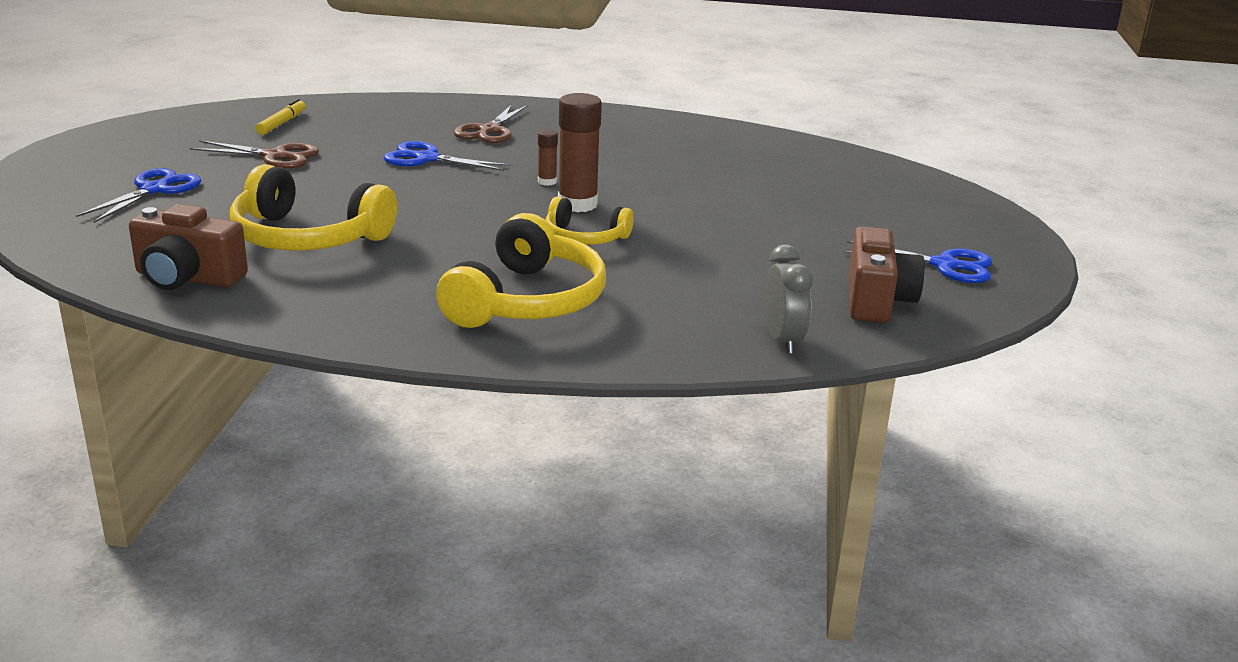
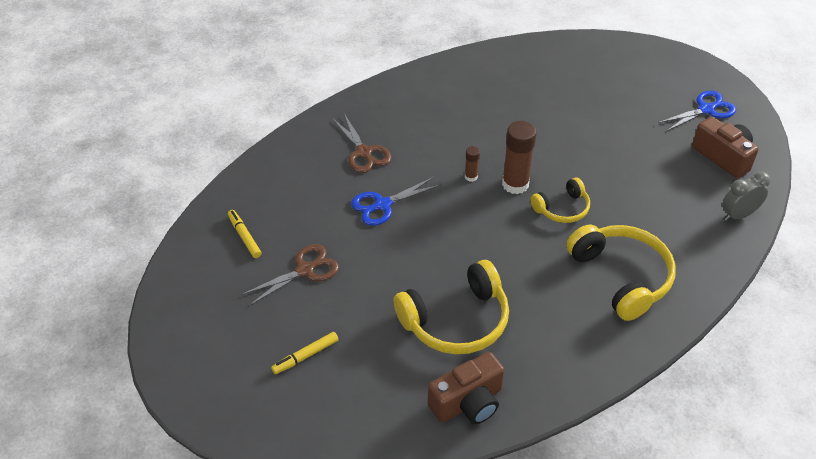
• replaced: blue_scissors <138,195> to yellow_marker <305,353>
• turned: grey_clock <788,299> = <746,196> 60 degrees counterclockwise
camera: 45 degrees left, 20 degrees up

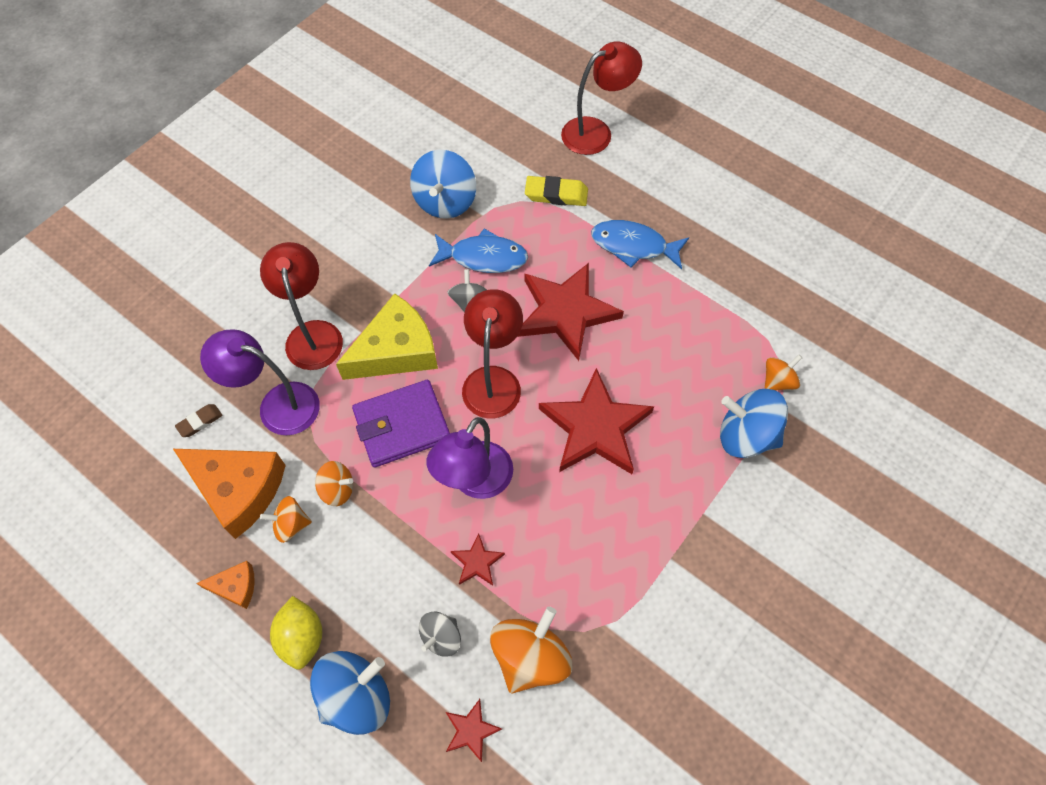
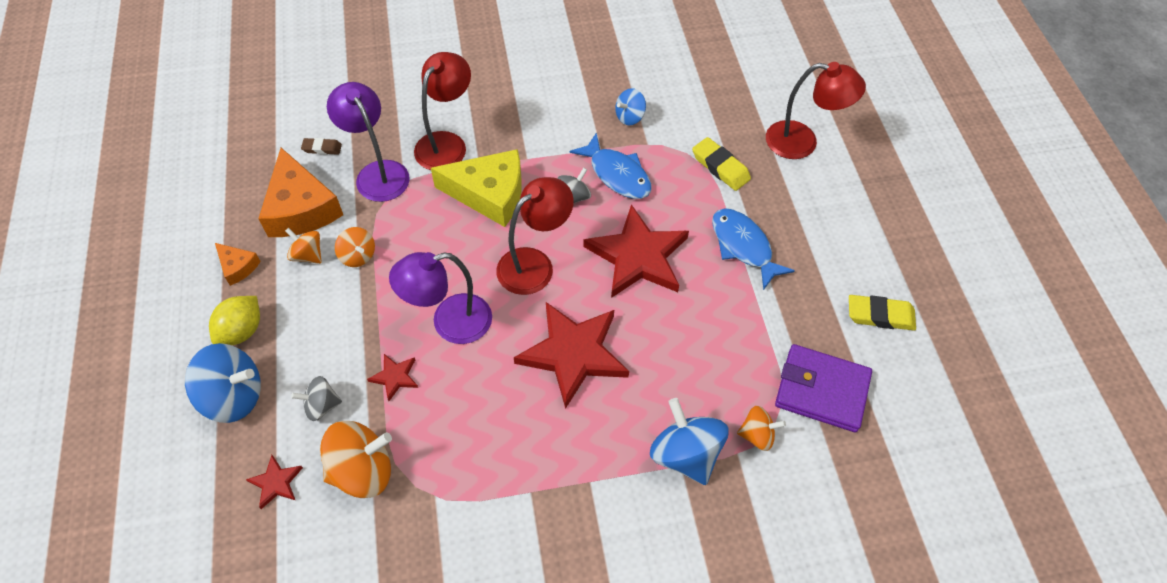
• added: yellow_eraser <882,312>
• moved: purple_wallet <401,424> to <823,388>
• resized: blue_spinning_top <443,184> = <630,106> x0.57
camera: 40 degrees right, 5 degrees down

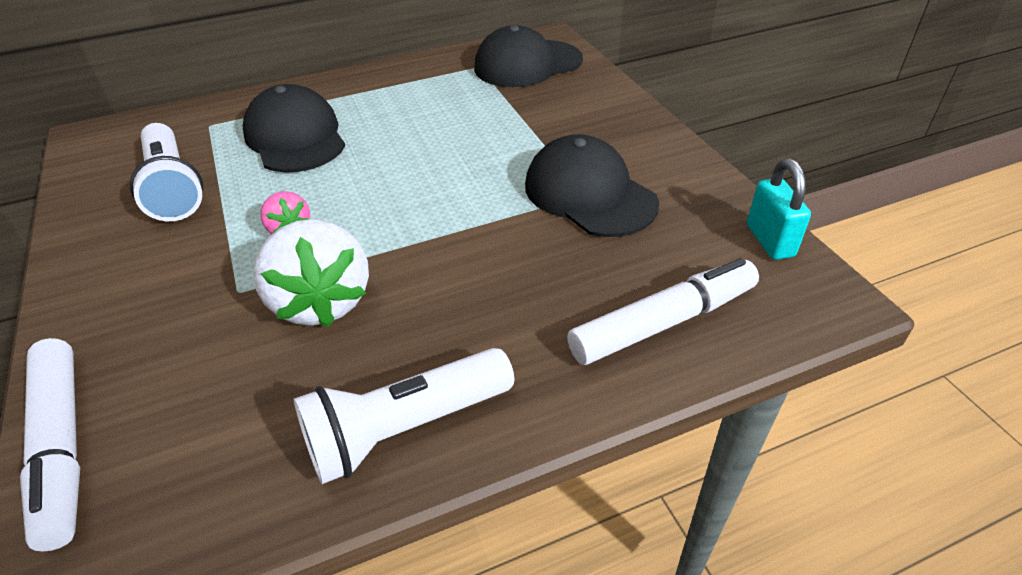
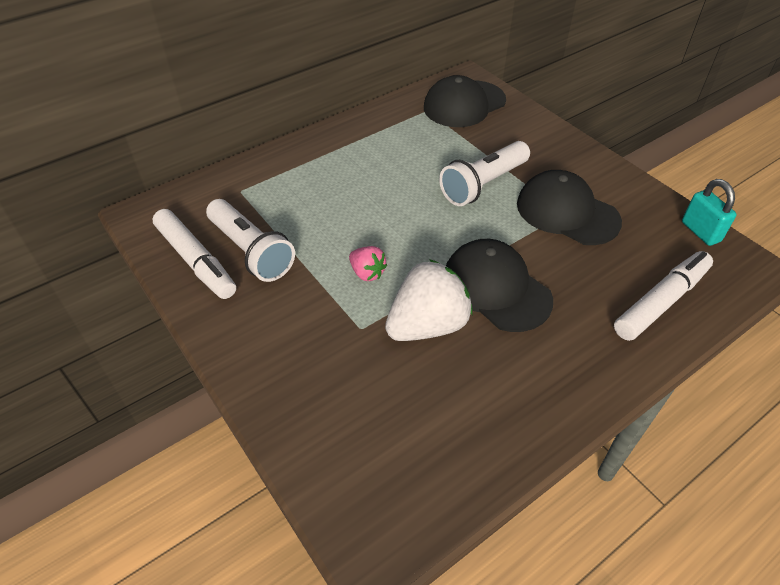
• moved: white_marker <50,445> to <194,254>
• moved: black_cap <294,128> to <499,285>
• moved: white_flashlight <404,416> to <484,173>
• turned: white_strawberry <311,273> = <429,300> 90 degrees counterclockwise
camera: 15 degrees left, 5 degrees up

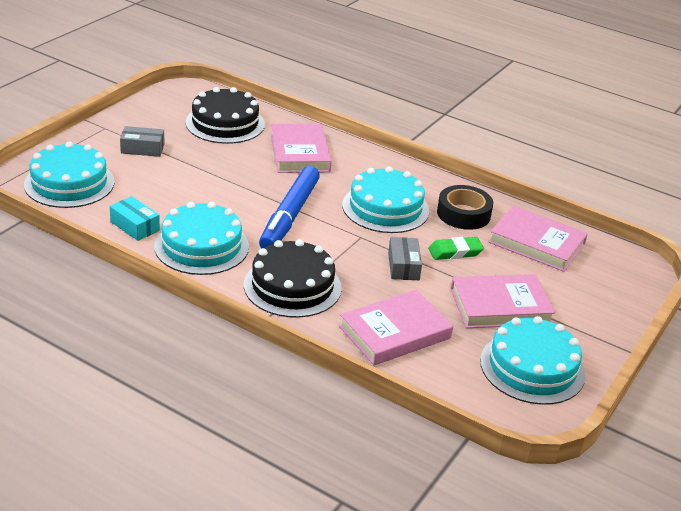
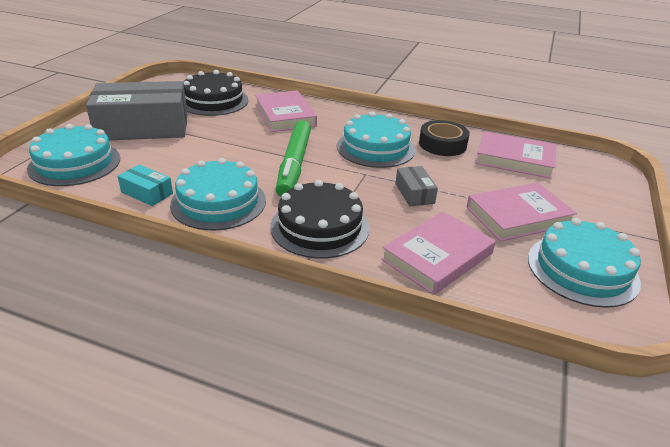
• removed: green_eraser <456,248>
• recoloured: blue_marker <289,207> to green_marker <293,158>
• resized: grey_box <142,141> = <136,110> x2.32
camera: 10 degrees left, 0 degrees up

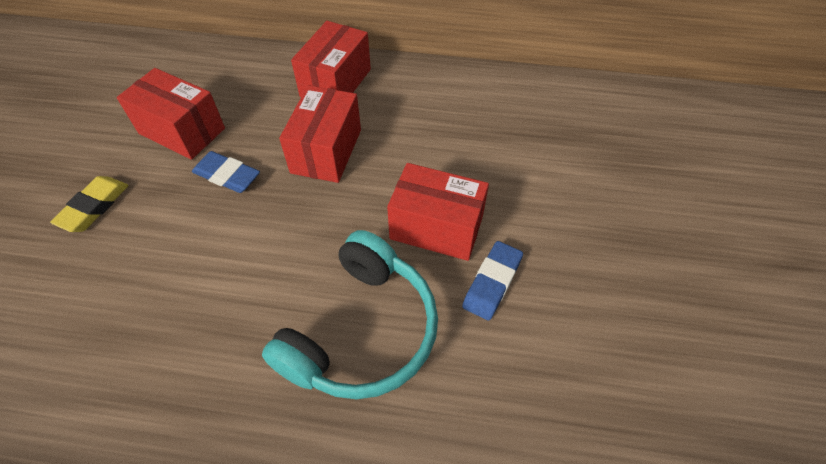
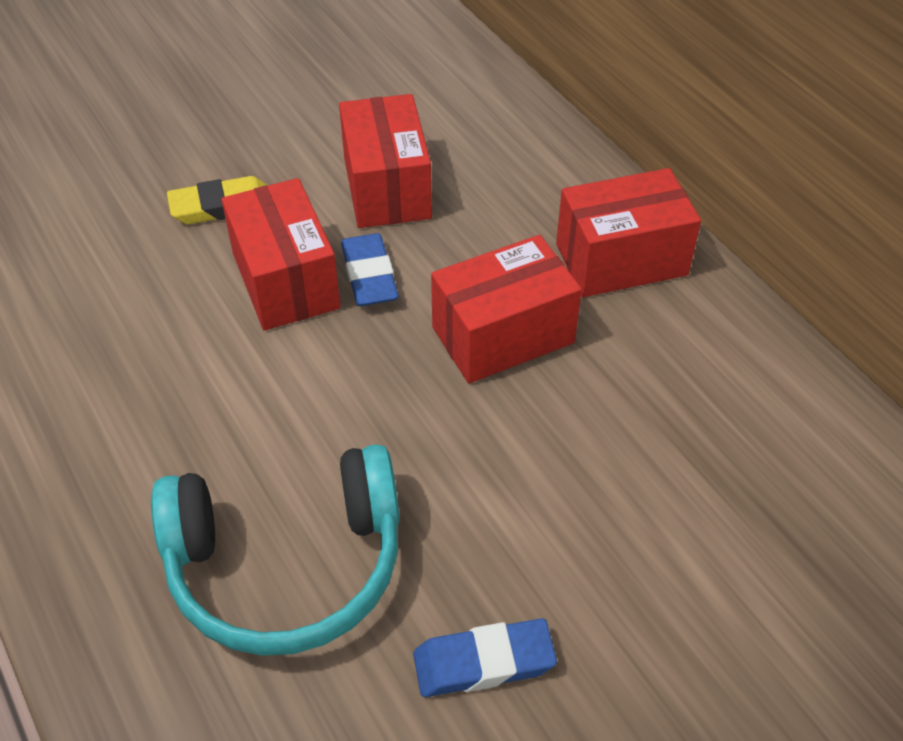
• moved: red_box <438,212> to <281,254>
camera: 50 degrees right, 5 degrees down

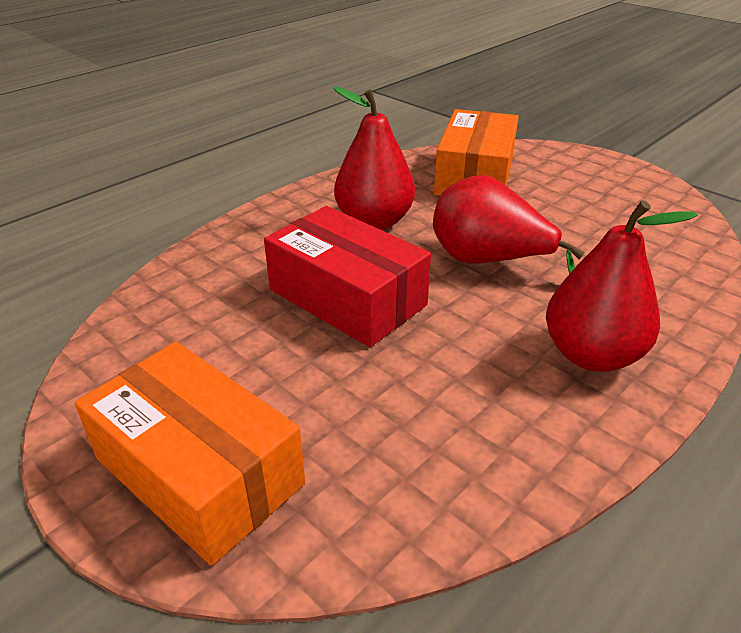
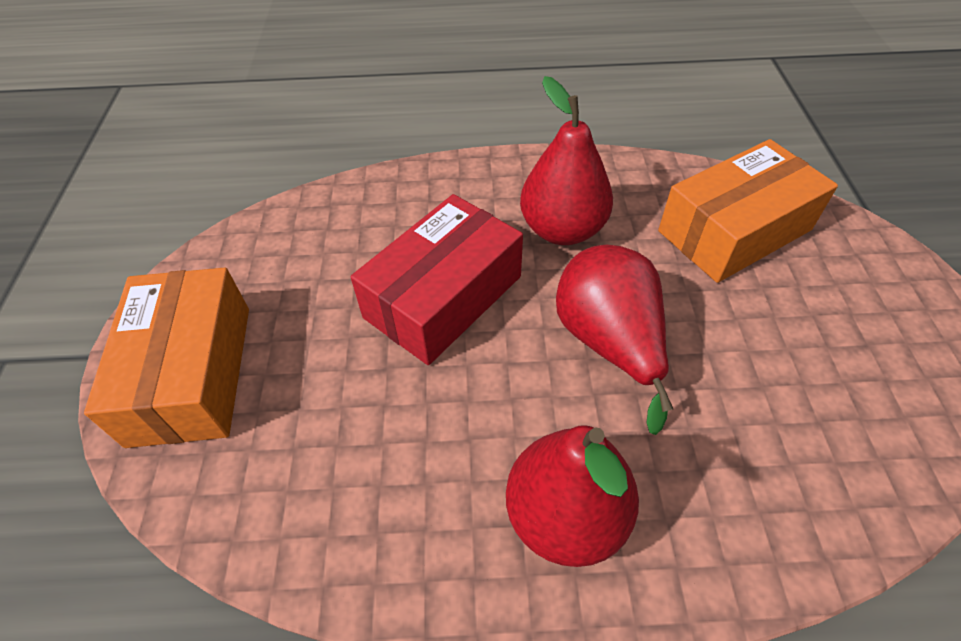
• turned: red_box <347,276> = <437,279> 45 degrees clockwise
camera: 45 degrees right, 15 degrees up

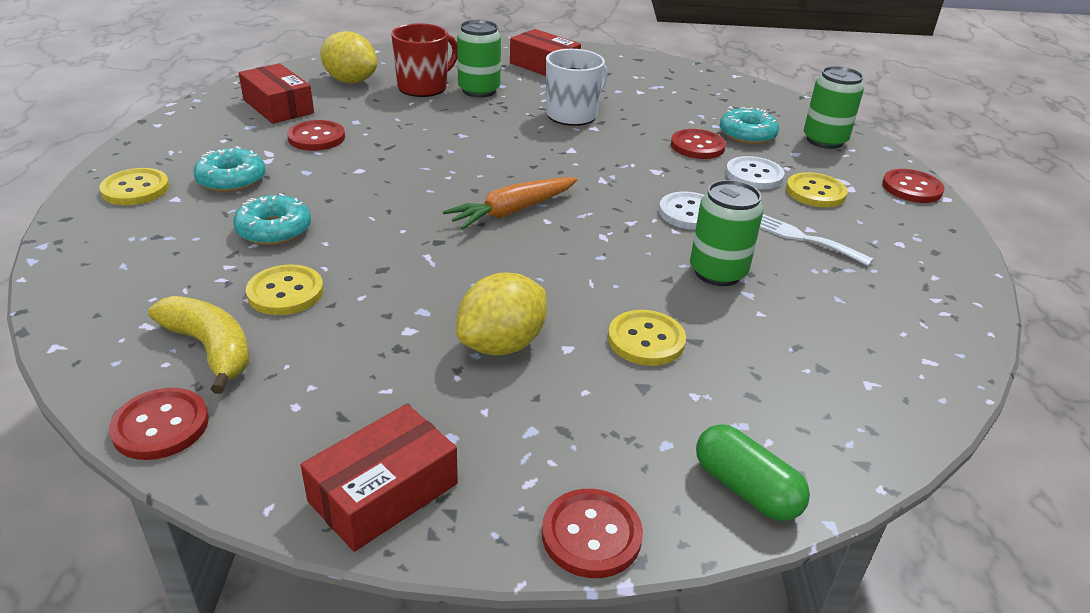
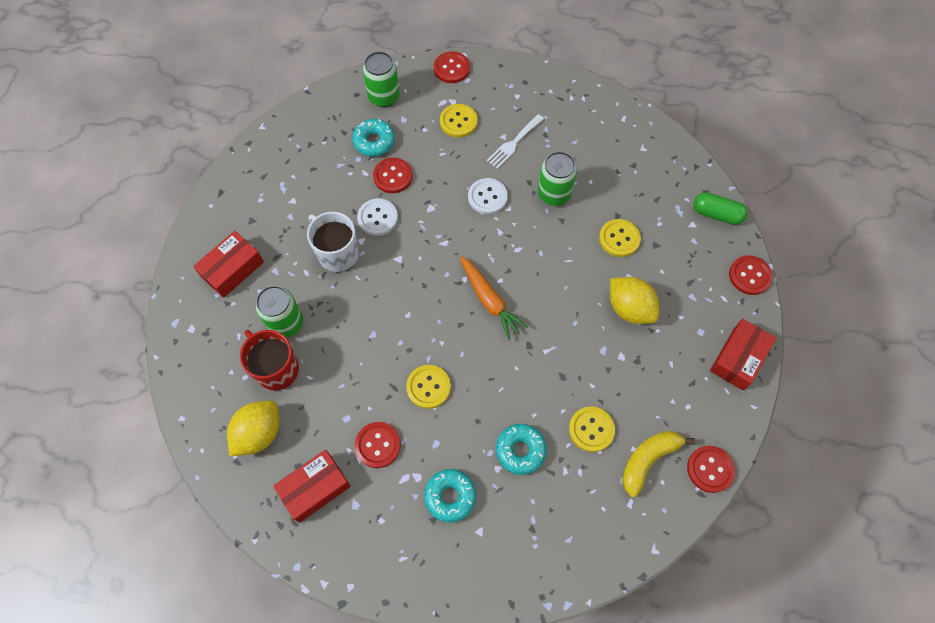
• moved: yellow_button <134,186> to <428,387>
• moved: white_button <755,172> to <377,217>
• turned: red_box <379,478> = <743,355> 75 degrees clockwise
• turned: green_capsule <753,472> = <720,208> 60 degrees clockwise
camera: 85 degrees left, 30 degrees up

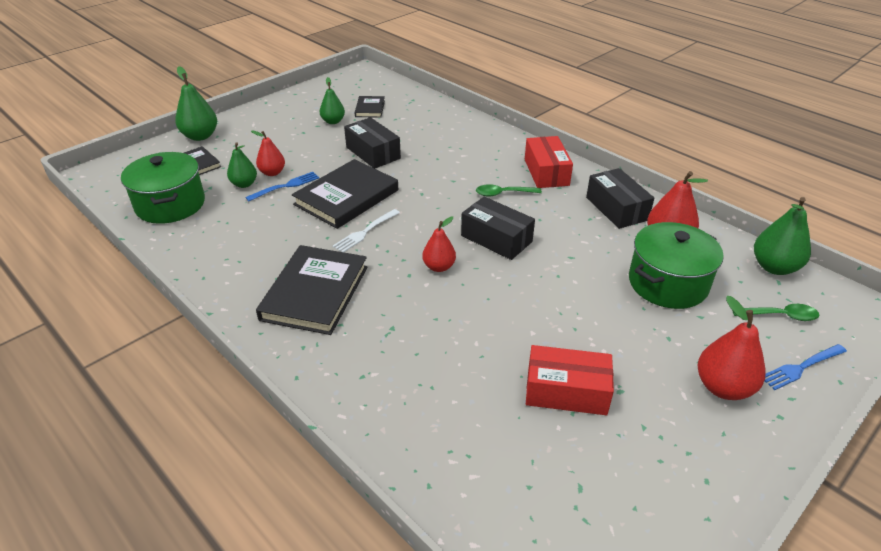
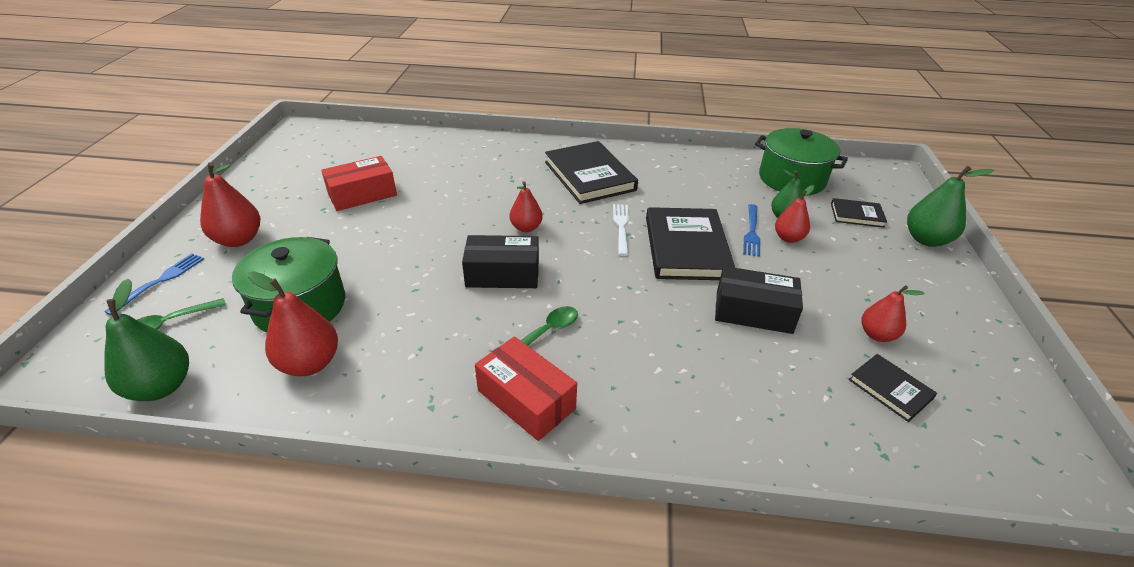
• removed: black_box <620,198>
• recoloured: green_pear <332,100> to red_pear <893,313>
camera: 140 degrees right, 0 degrees up

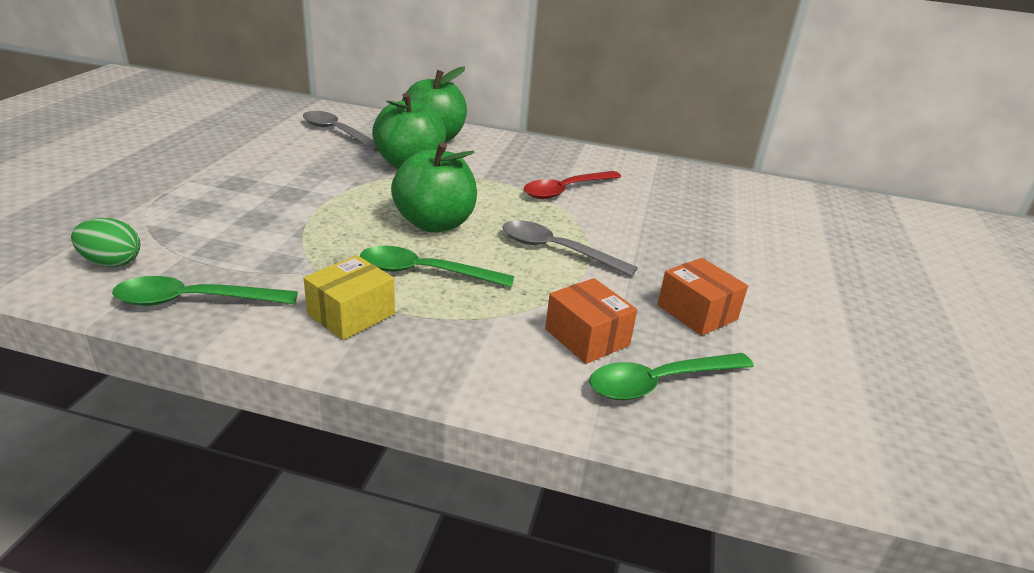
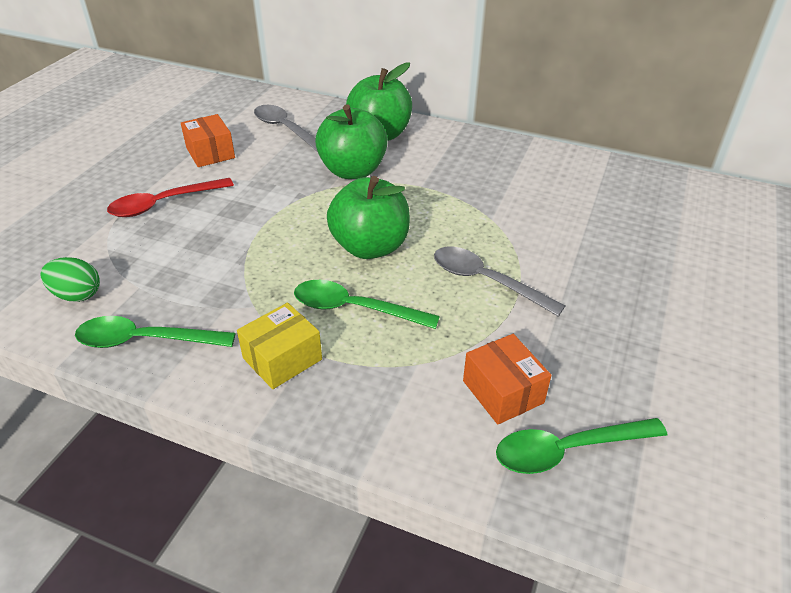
• moved: red_spoon <572,185> to <170,197>
• moved: orange_box <703,297> to <208,140>
camera: 10 degrees right, 10 degrees up

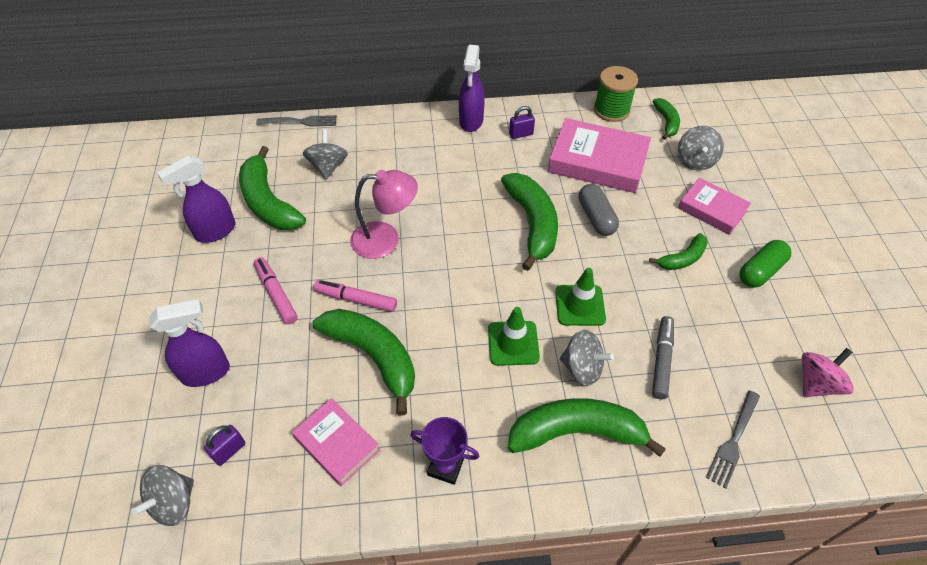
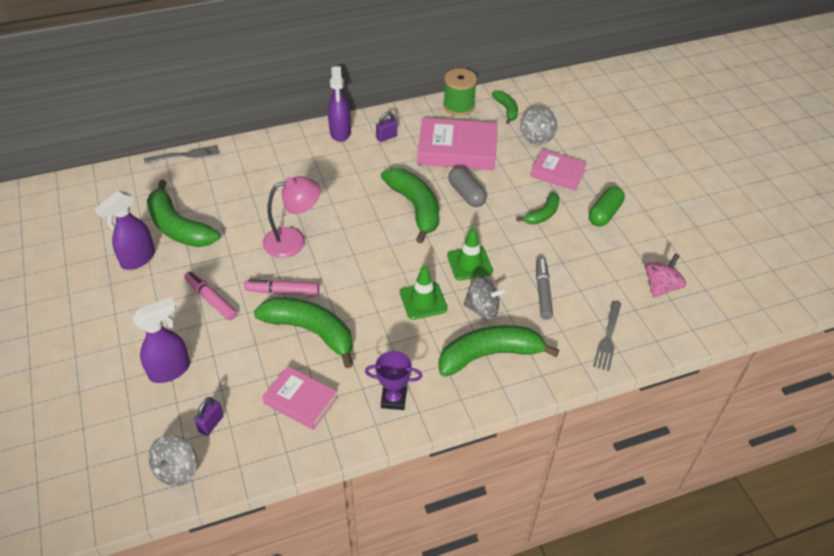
• removed: grey_spinning_top <325,154>
camera: 15 degrees left, 5 degrees down

